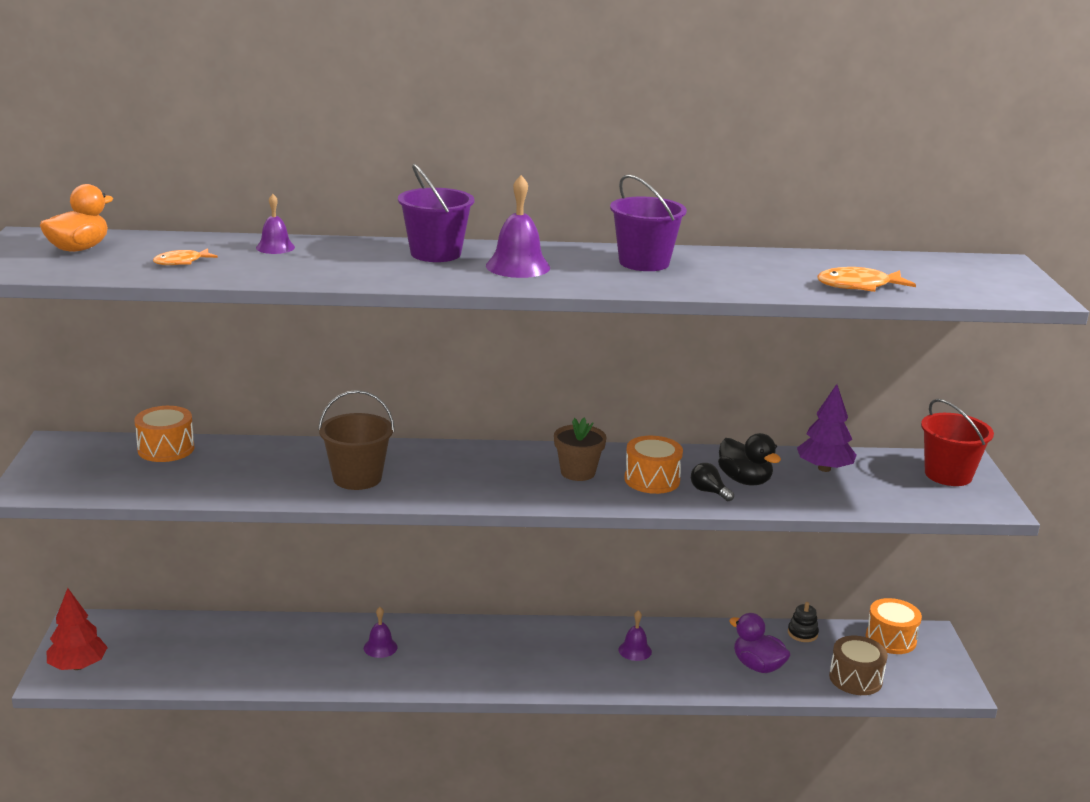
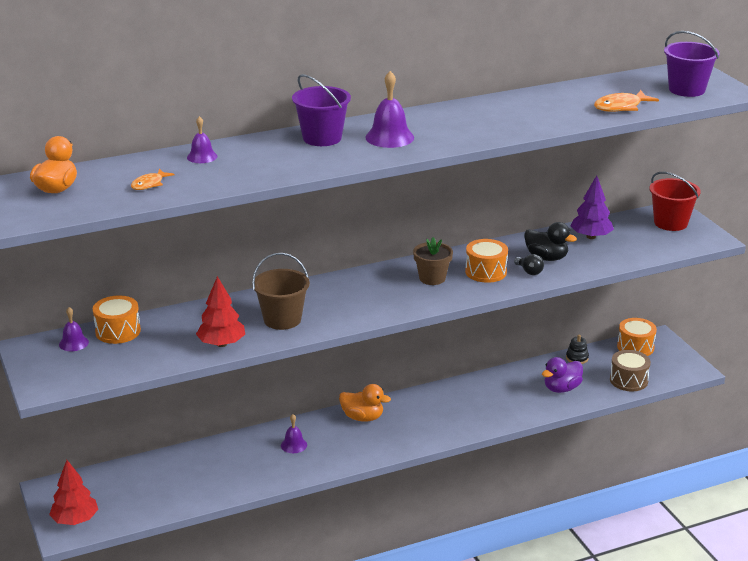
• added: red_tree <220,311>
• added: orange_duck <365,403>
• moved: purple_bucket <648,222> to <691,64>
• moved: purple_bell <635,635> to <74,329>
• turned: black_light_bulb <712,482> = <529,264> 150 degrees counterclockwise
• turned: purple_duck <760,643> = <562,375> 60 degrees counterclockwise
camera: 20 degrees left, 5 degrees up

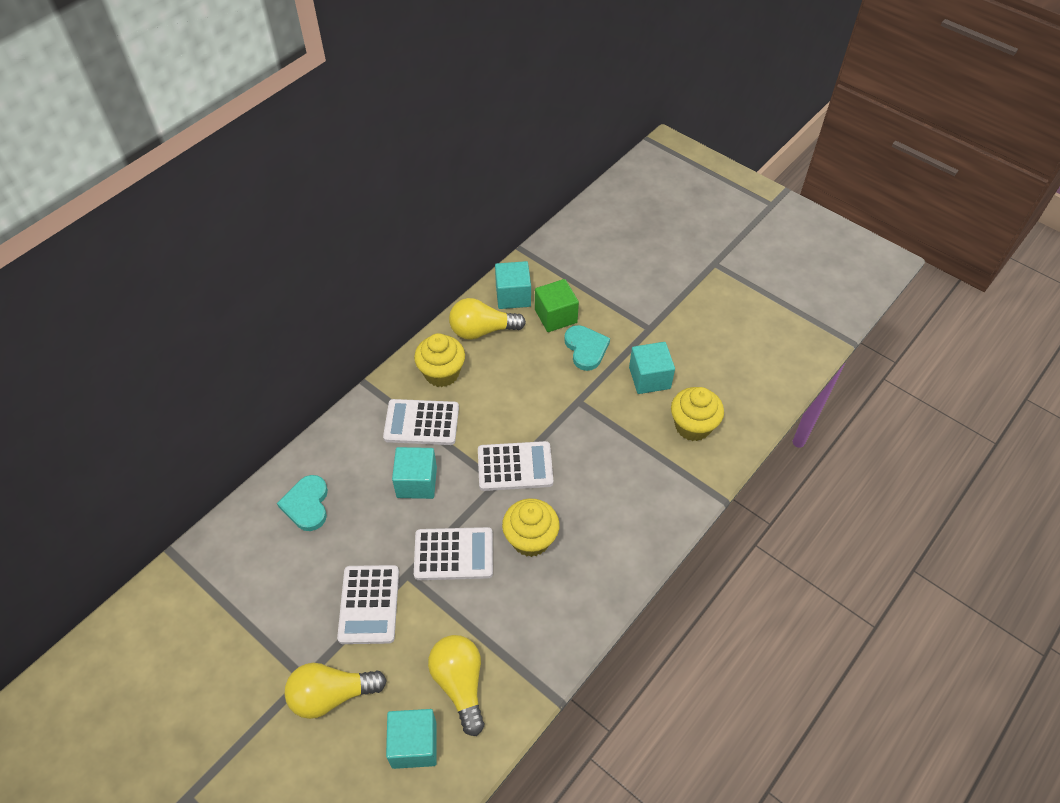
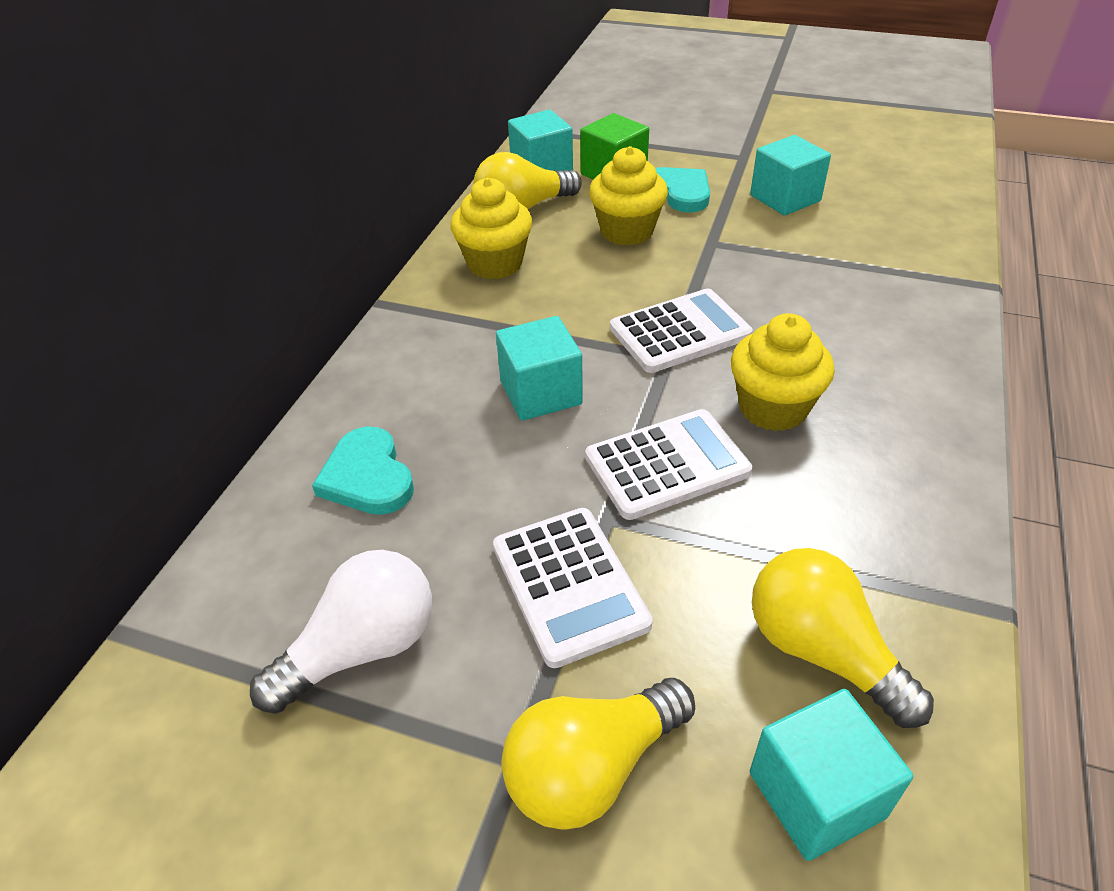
• removed: white_calculator <421,422>
• added: white_light_bulb <341,632>
• moved: yellow_cupcake <697,414> to <628,196>
camera: 20 degrees left, 10 degrees down

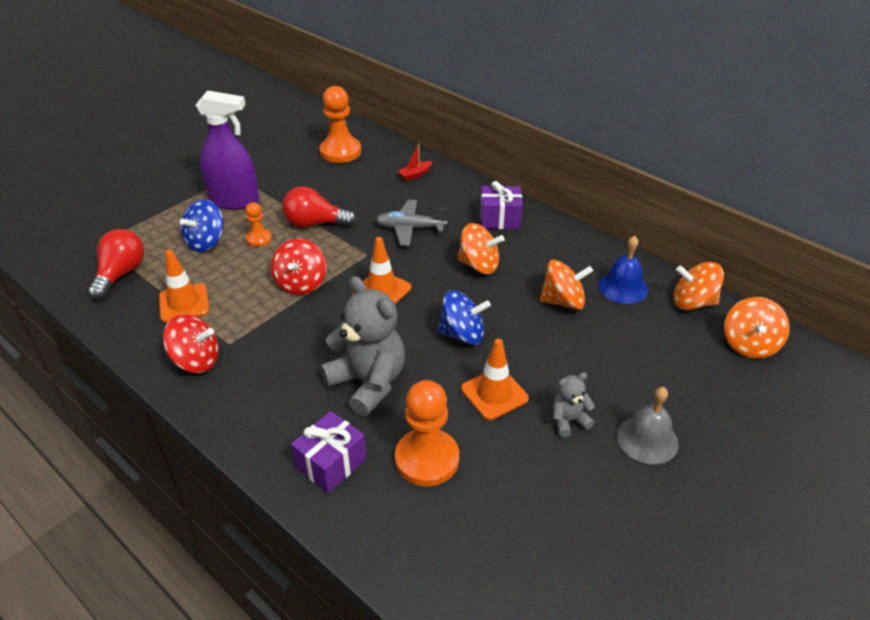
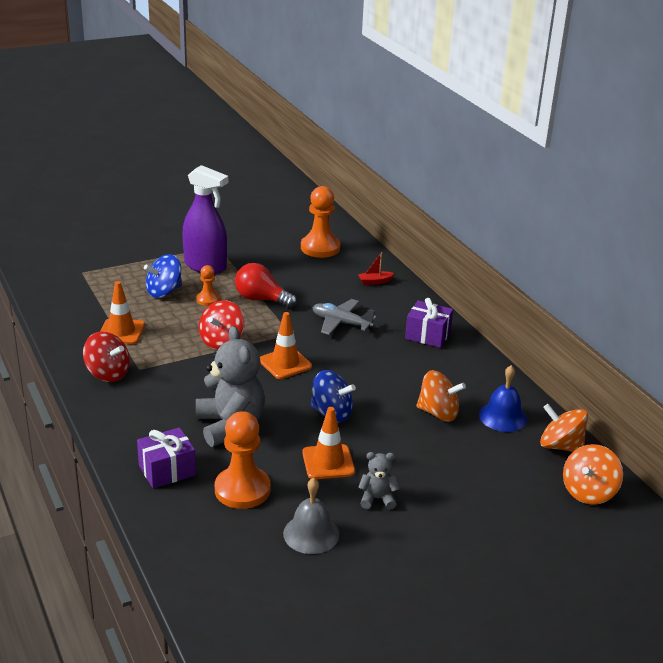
• removed: red_light_bulb <116,264>
• removed: orange_spinning_top <480,248>
• moved: grey_bell <647,425> to <311,516>
camera: 20 degrees right, 10 degrees down

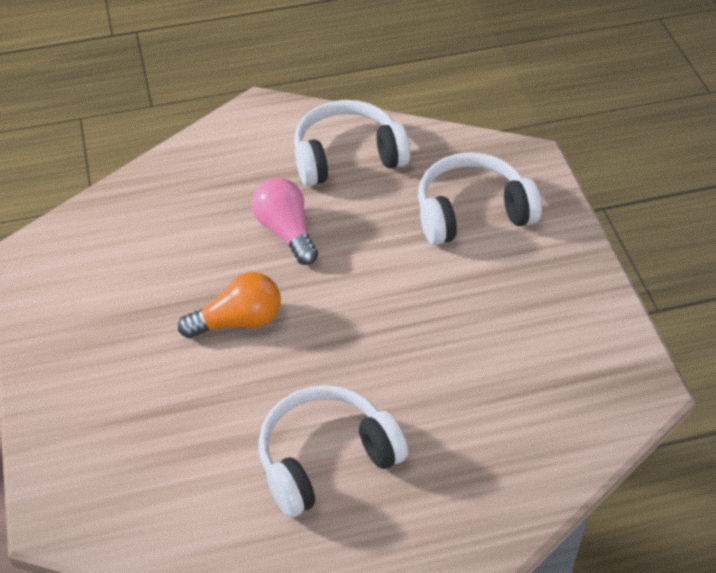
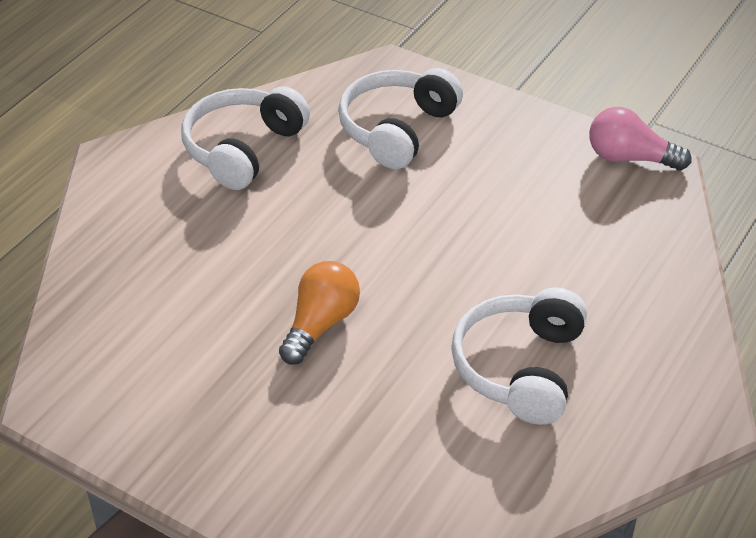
• moved: pink_light_bulb <285,221> to <640,139>
camera: 45 degrees left, 5 degrees down

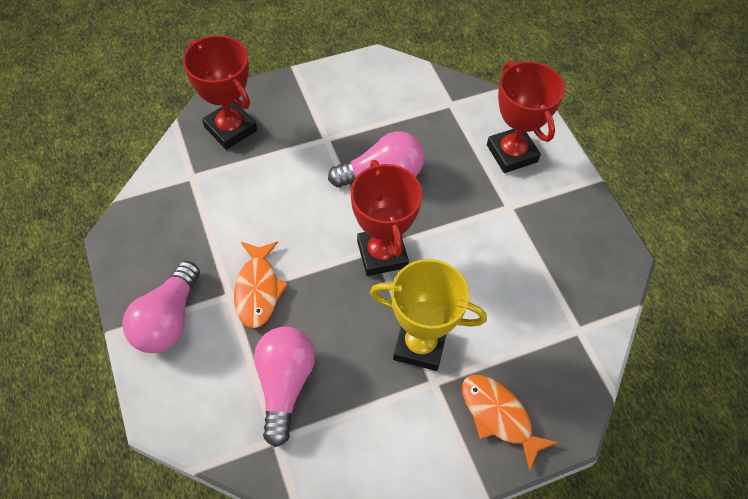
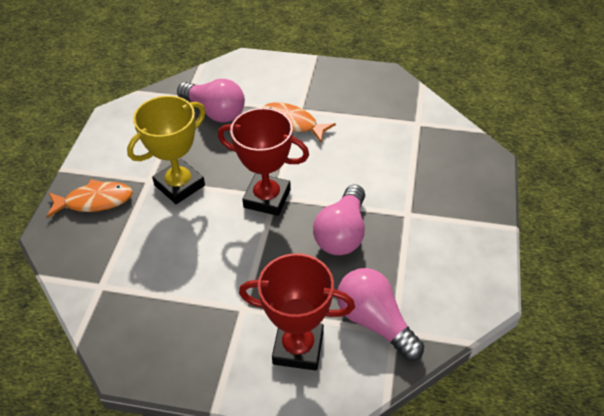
• removed: red_trophy <220,92>
• moved: pink_light_bulb <161,307> to <380,314>
camera: 125 degrees right, 10 degrees down

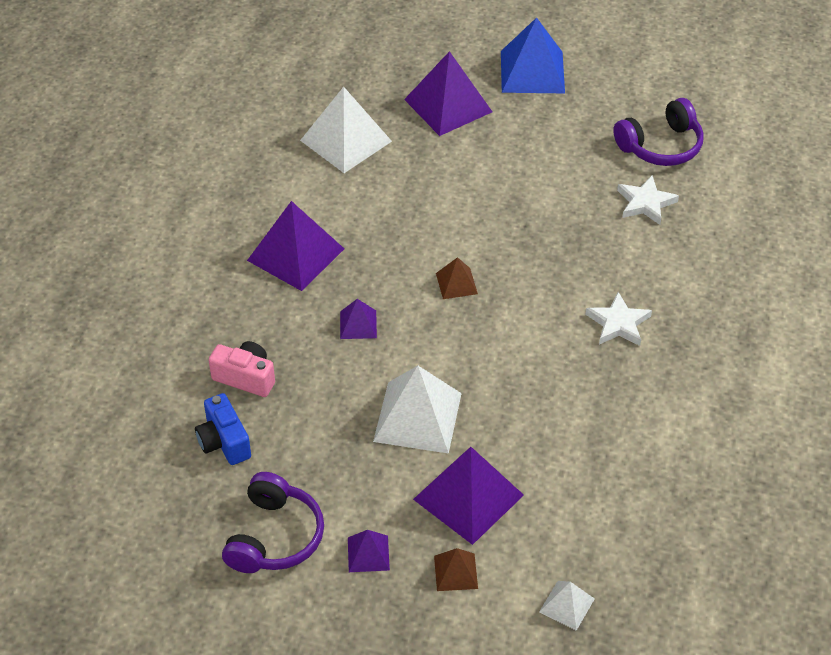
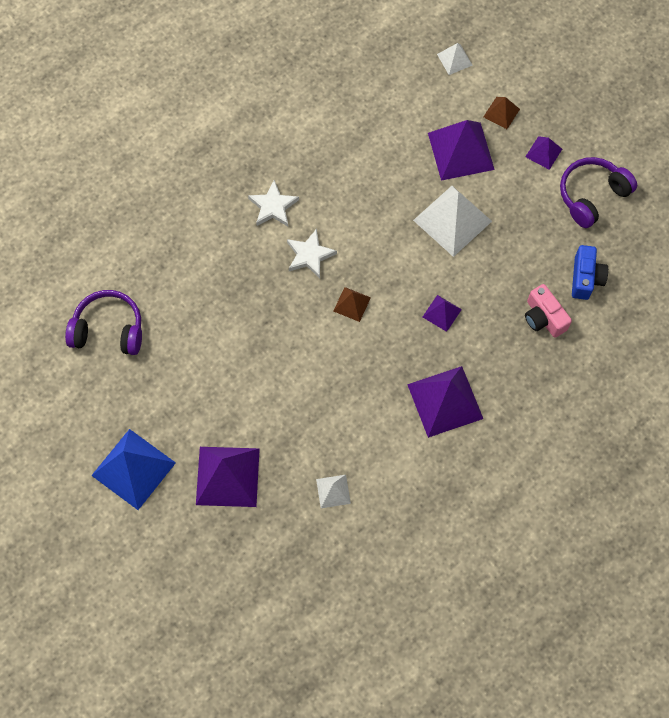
• moved: white_star <648,200> to <312,253>
• resized: white_pyramid <346,130> = <333,491> x0.50
camera: 145 degrees left, 20 degrees up

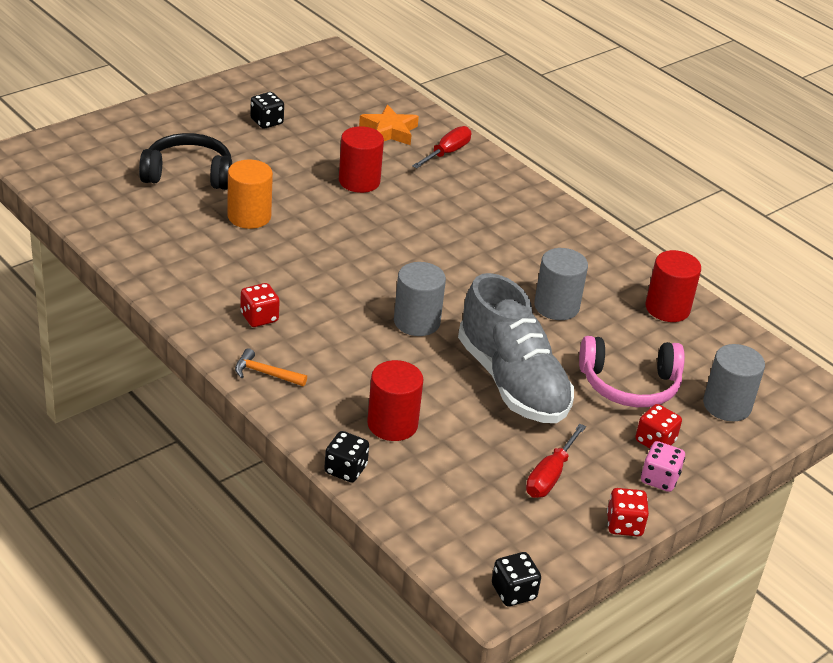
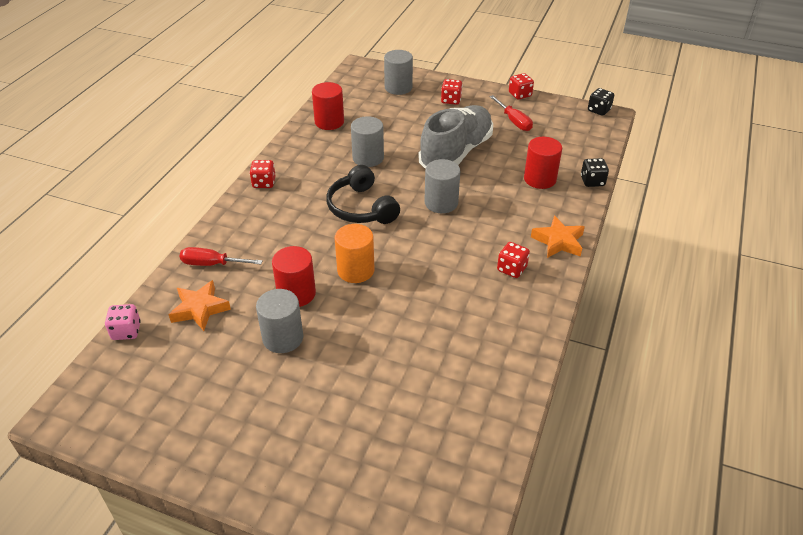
• removed: black_dice <267,110>
• removed: pink_headphones <632,371>
• added: red_dice <263,174>
• added: grey_cylinder <279,321>
• moved: black_headphones <185,161> to <363,194>
• moved: orange_cylinder <250,194> to <354,253>
• moved: pink_dice <663,466> to <123,322>
• replaced: orange_hammer <271,367> to orange_star <558,236>
• turned: red_screwdriver <556,461> = <511,113> 60 degrees clockwise
camera: 115 degrees left, 5 degrees up

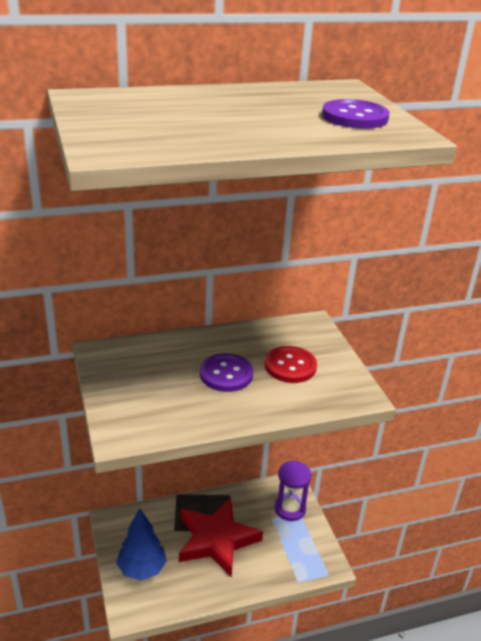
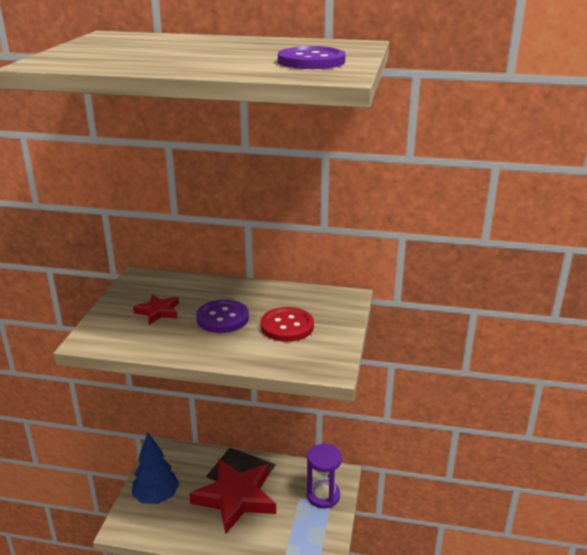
• added: red_star <156,309>
camera: 30 degrees right, 5 degrees down

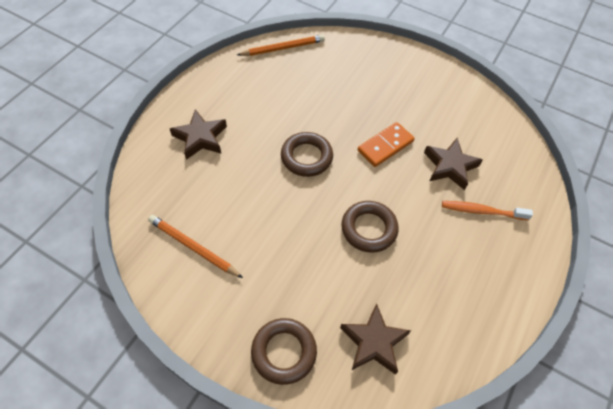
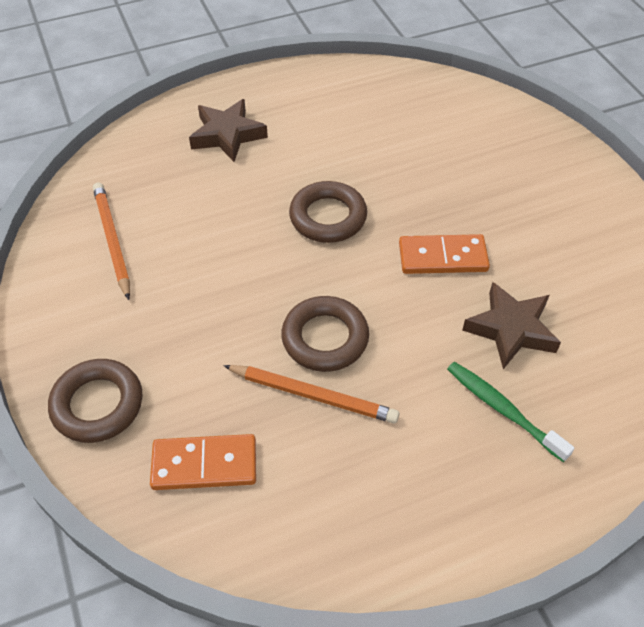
• moved: orange_pencil <281,45> to <311,394>
• replaced: brown_star <375,339> to orange_domino <203,462>
• recoloured: orange_toothbrush <487,210> to green_toothbrush <511,412>
camera: 40 degrees right, 5 degrees down

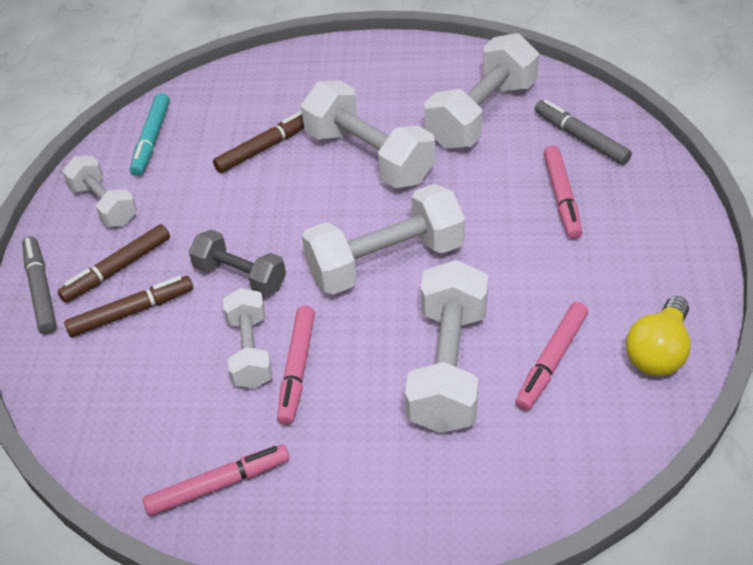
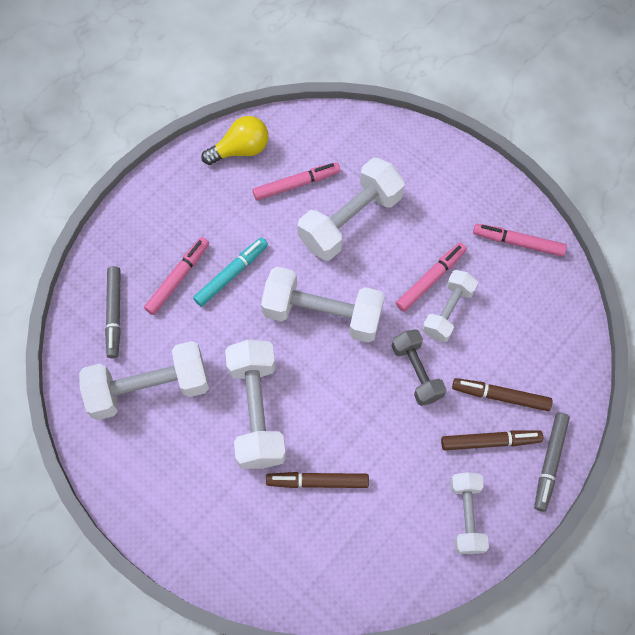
• moved: turquoise_marker <150,134> to <230,272>
camera: 145 degrees left, 20 degrees up

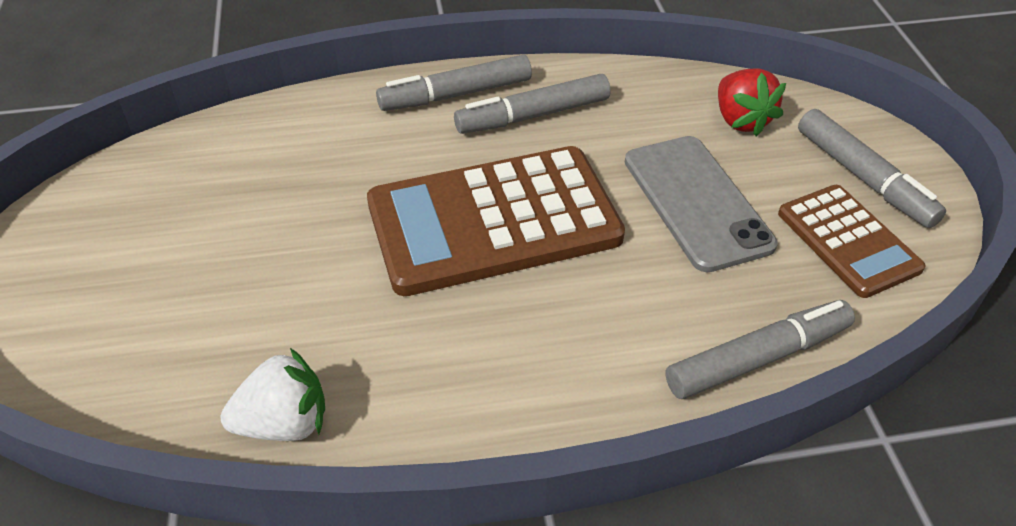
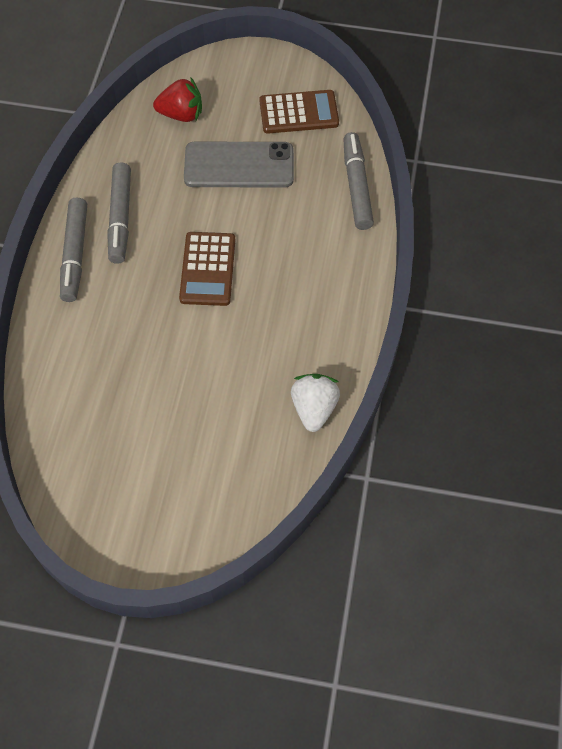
• removed: grey_marker <872,168>
• resized: brown_calculator <496,221> = <207,269> x0.56
camera: 70 degrees left, 15 degrees up

